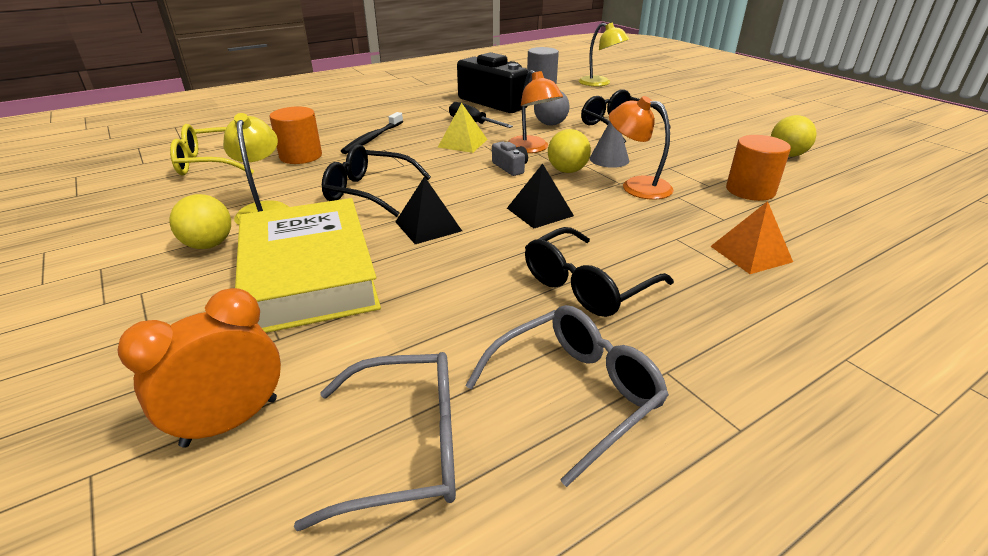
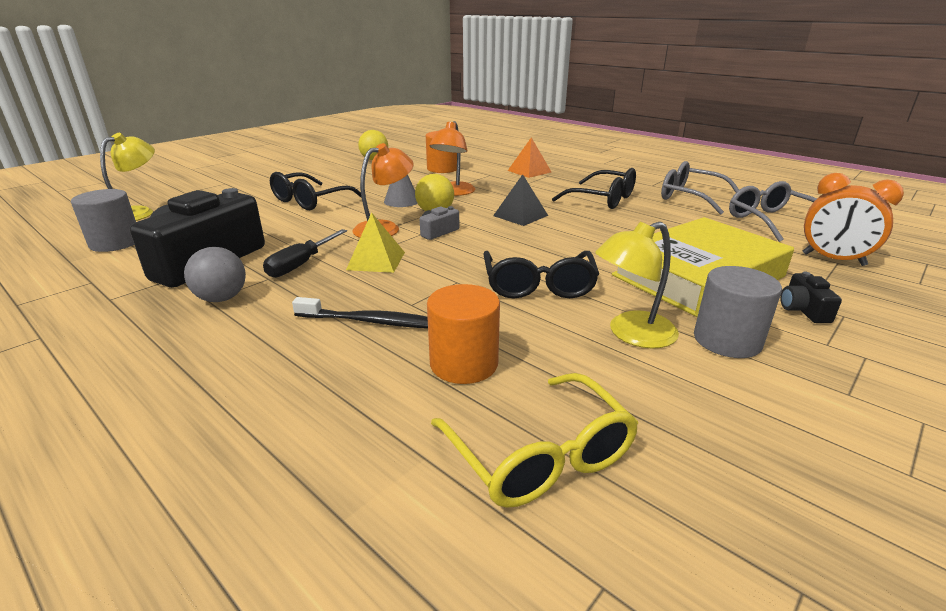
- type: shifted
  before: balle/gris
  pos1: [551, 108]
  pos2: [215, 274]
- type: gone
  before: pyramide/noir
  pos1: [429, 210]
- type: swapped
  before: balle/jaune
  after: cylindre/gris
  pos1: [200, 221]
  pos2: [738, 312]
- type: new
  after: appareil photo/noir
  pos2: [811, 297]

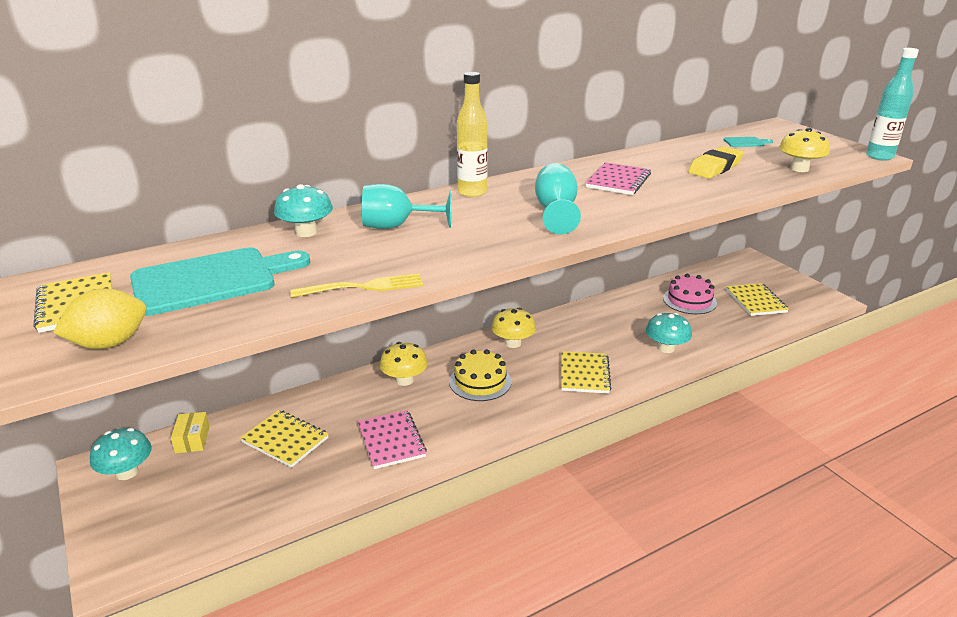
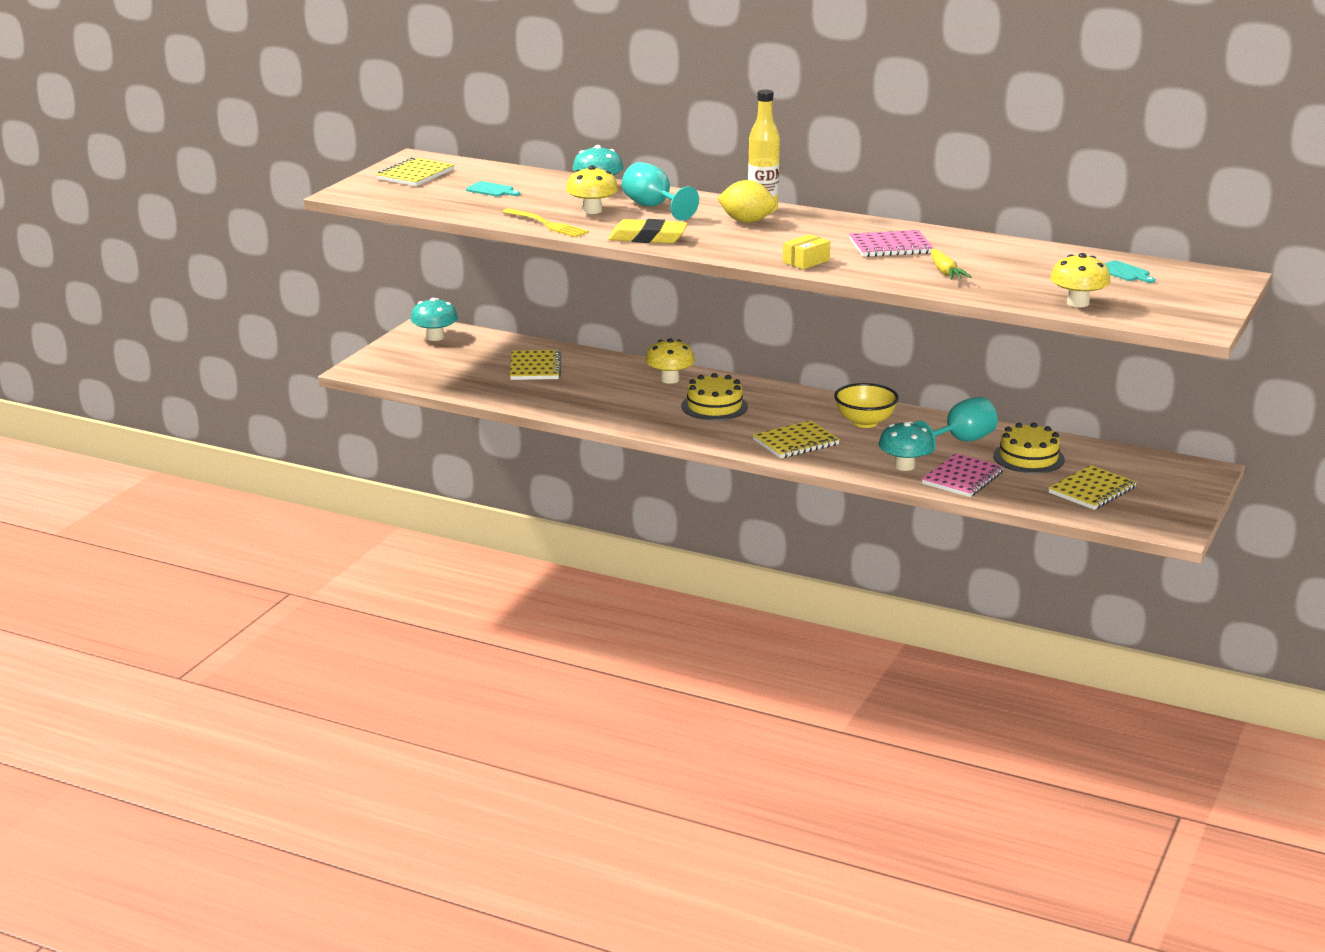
- type: gone
  before: bouteille/turquoise
  pos1: [892, 104]
- type: shifted
  before: gomme/jaune
  pos1: [716, 162]
  pos2: [648, 231]
- type: shifted
  before: verre à pied/turquoise
  pos1: [558, 198]
  pos2: [956, 426]
- type: scaled
  before: planche à découper/turquoise
  pos1: [220, 281]
  pos2: [493, 189]
  scale: 0.41
- type: repainted
  before: gâteau/rose
  after: gâteau/jaune
  pos1: [690, 294]
  pos2: [1029, 448]
- type: shifted
  before: citron/jaune
  pos1: [99, 319]
  pos2: [746, 201]
- type: shifted
  before: champignon/jaune
  pos1: [513, 328]
  pos2: [592, 189]
- type: shifted
  before: carnet/rose
  pos1: [392, 439]
  pos2: [963, 475]
- type: shifted
  before: boîte/jaune
  pos1: [190, 432]
  pos2: [806, 251]
- type: new
  after: carotte/jaune
  pos2: [951, 264]
- type: new
  after: bol/jaune
  pos2: [866, 405]

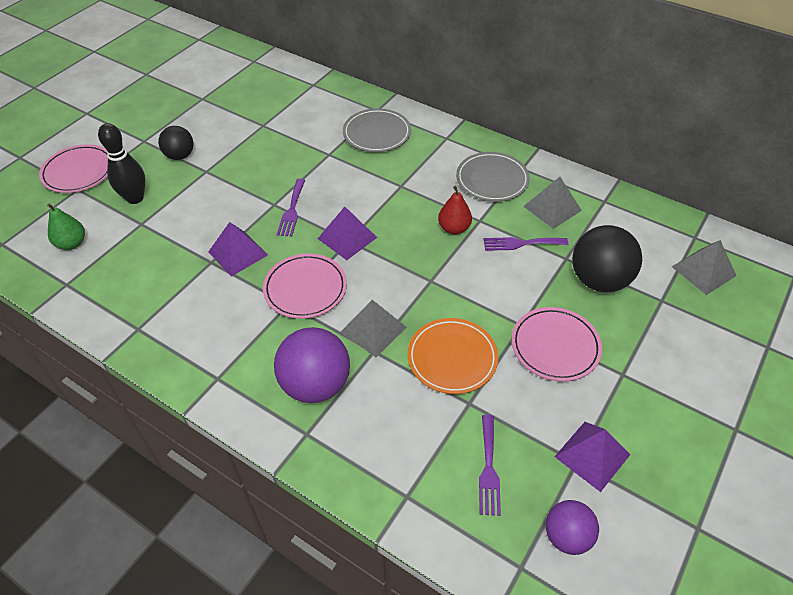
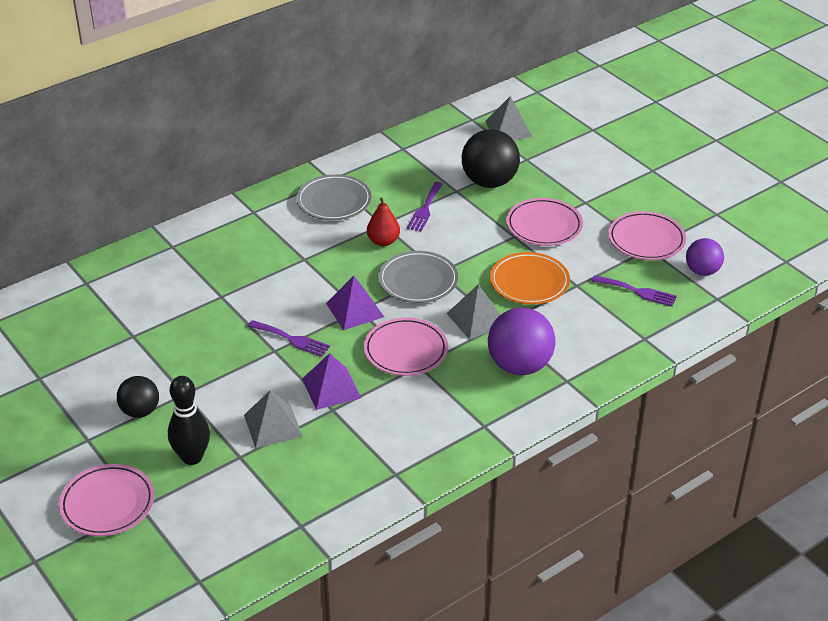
- type: shifted
  before: assiette/gris
  pos1: [377, 130]
  pos2: [418, 277]
- type: shifted
  before: pyramide/gris
  pos1: [552, 203]
  pos2: [273, 419]
- type: gone
  before: poire/vert
  pos1: [66, 226]
- type: swapped
  before: pyramide/violet
  after: assiette/rose
  pos1: [592, 457]
  pos2: [647, 235]

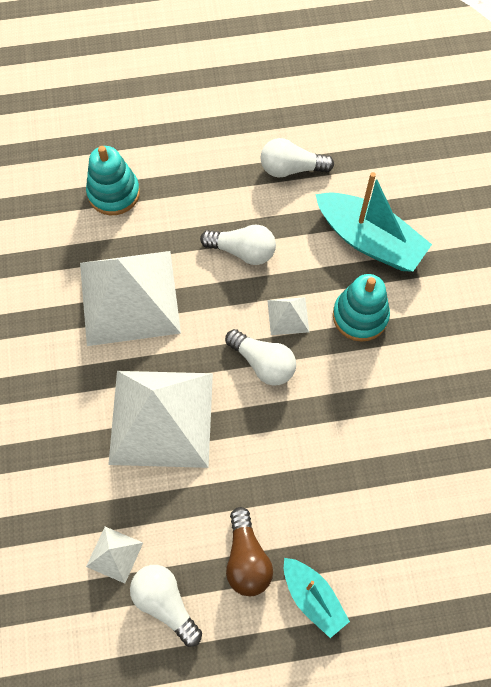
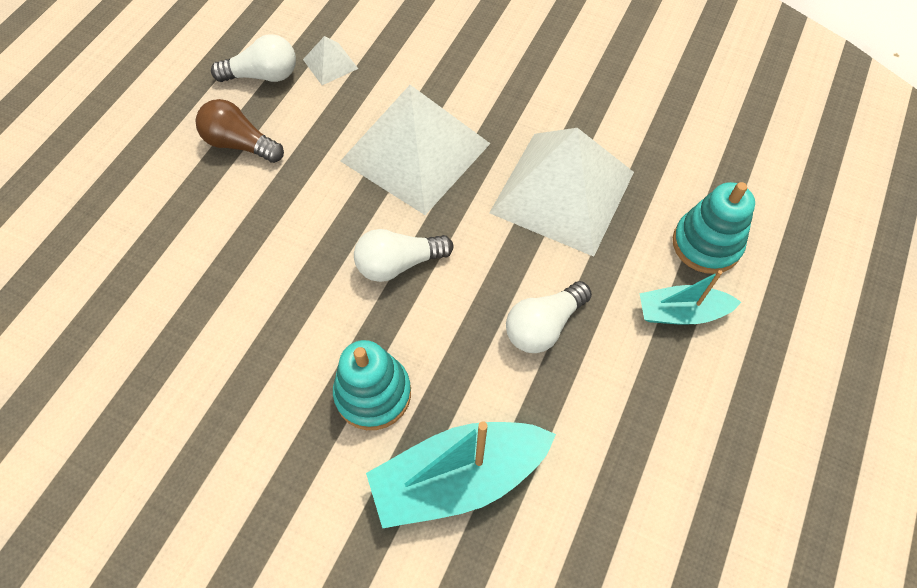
- type: gone
  before: ampoule/blanc
  pos1: [297, 158]
- type: gone
  before: pyramide/blanc
  pos1: [288, 316]
- type: shifted
  before: bateau/turquoise
  pos1: [317, 598]
  pos2: [690, 297]

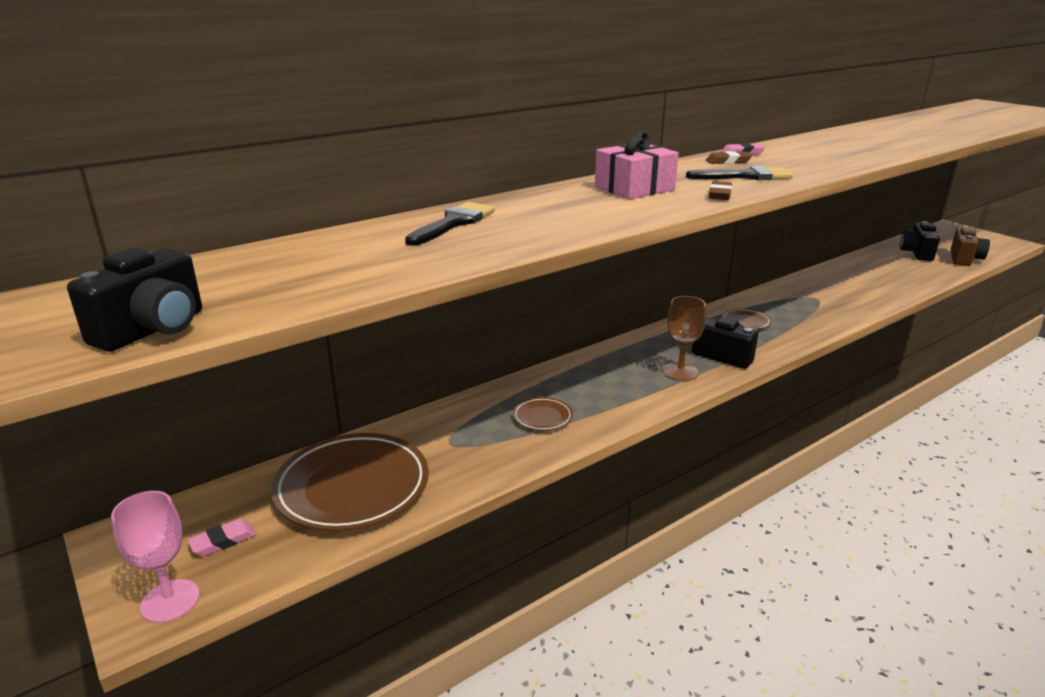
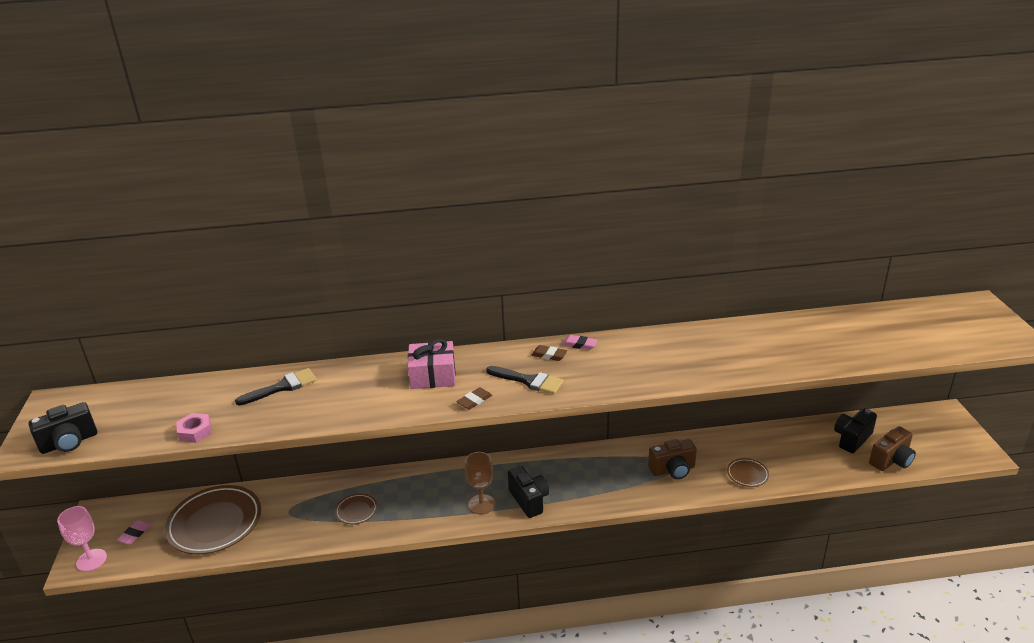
- type: shifted
  before: assiette/marron
  pos1: [746, 319]
  pos2: [748, 472]
- type: rotated
  before: gomme/rose
  pos1: [221, 537]
  pos2: [134, 532]
  turn: -60
- type: new
  after: écrou/rose
  pos2: [194, 428]
- type: new
  after: appareil photo/marron
  pos2: [672, 459]

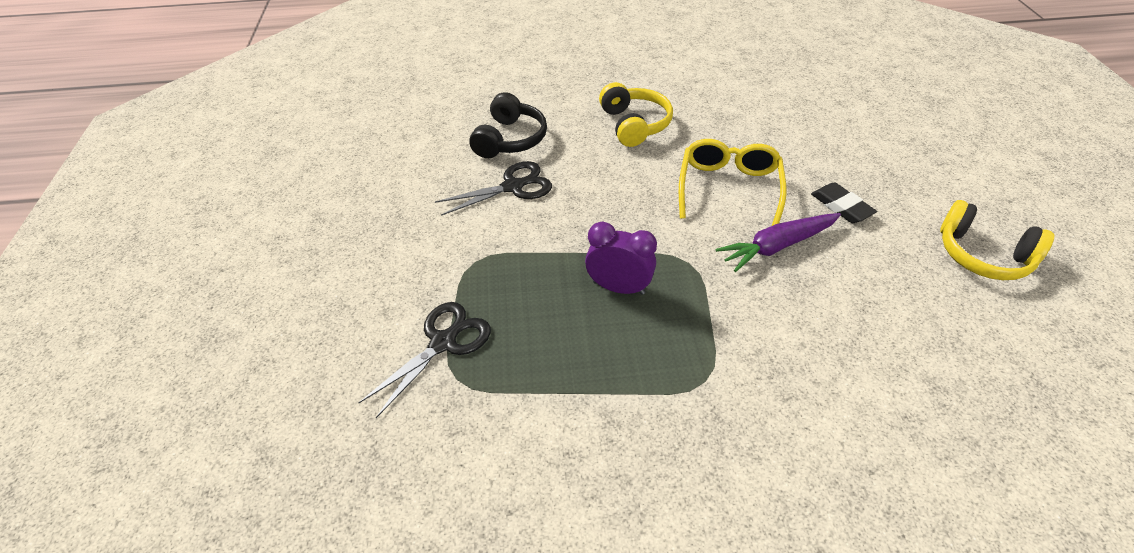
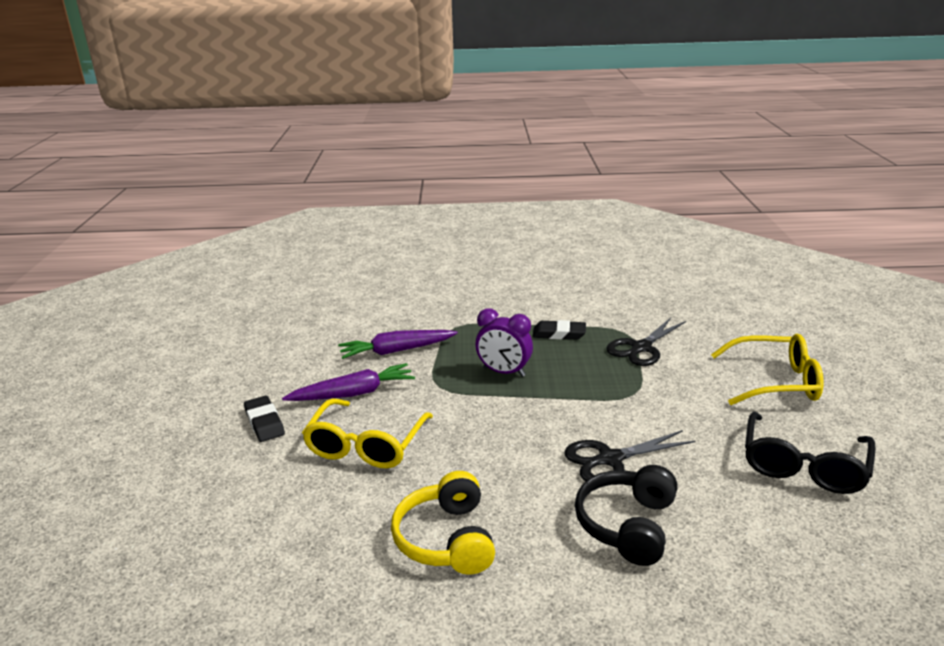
- type: gone
  before: casque audio/jaune
  pos1: [997, 240]
- type: new
  after: gomme/noir
  pos2: [559, 330]
- type: new
  after: carotte/violet
  pos2: [398, 344]
- type: new
  after: lunettes/jaune
  pos2: [767, 369]
- type: new
  after: lunettes/noir
  pos2: [810, 453]

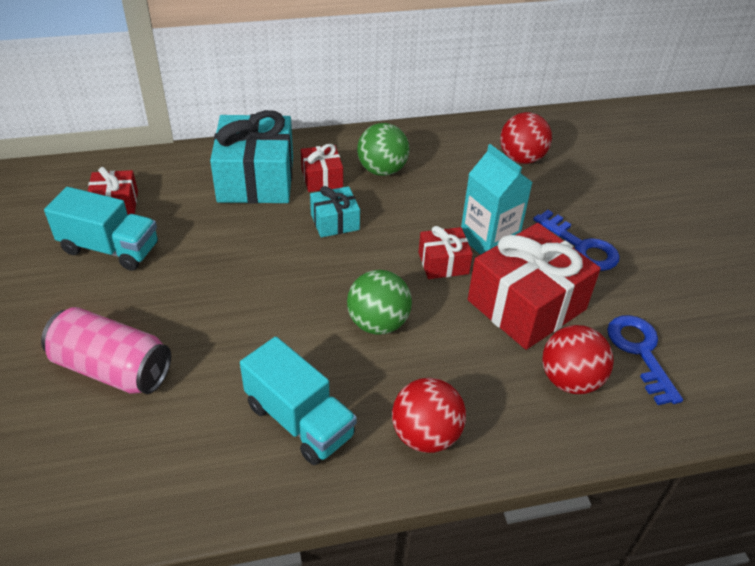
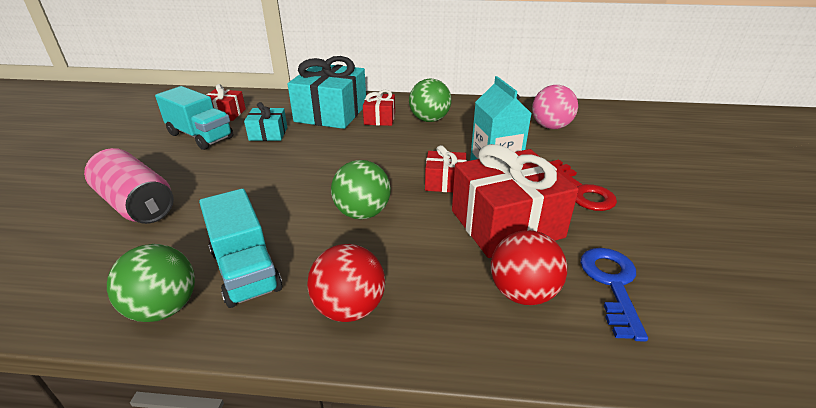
- type: repainted
  before: balle/rouge
  after: balle/rose
  pos1: [526, 138]
  pos2: [555, 107]
- type: shifted
  before: cadeau/turquoise
  pos1: [335, 211]
  pos2: [265, 121]
- type: repainted
  before: clé/bleu
  after: clé/rouge
  pos1: [576, 240]
  pos2: [582, 185]
- type: new
  after: balle/vert
  pos2: [151, 283]

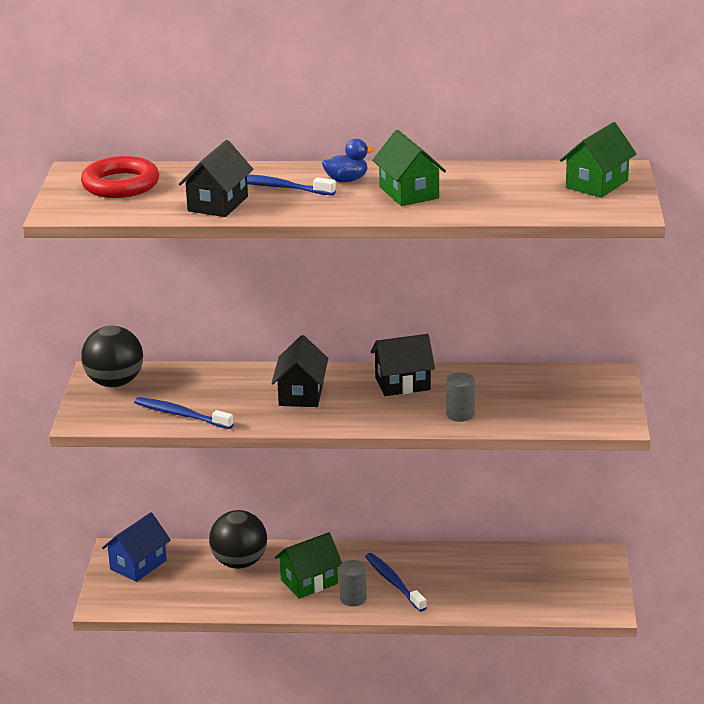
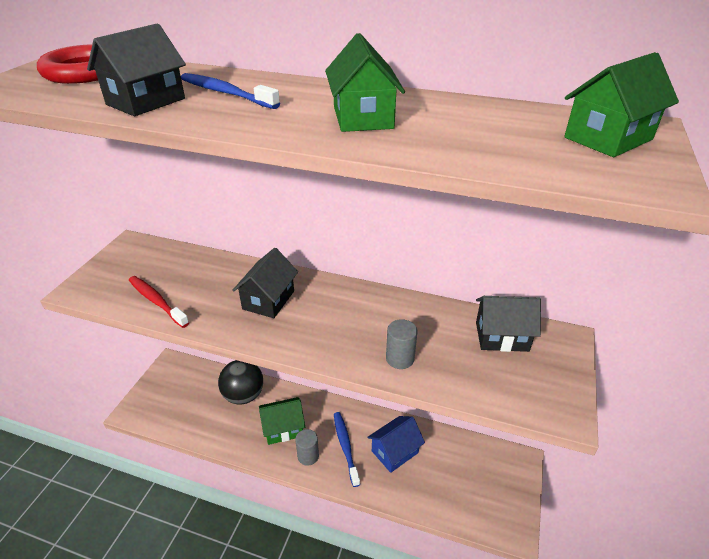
- type: gone
  before: canard/bleu
  pos1: [348, 160]
- type: gone
  before: balle/noir
  pos1: [112, 356]
- type: shifted
  before: maison/noir
  pos1: [403, 365]
  pos2: [508, 324]
- type: repainted
  before: brosse à dents/bleu
  after: brosse à dents/rouge
  pos1: [184, 413]
  pos2: [159, 302]
- type: shifted
  before: maison/bleu
  pos1: [136, 547]
  pos2: [396, 444]

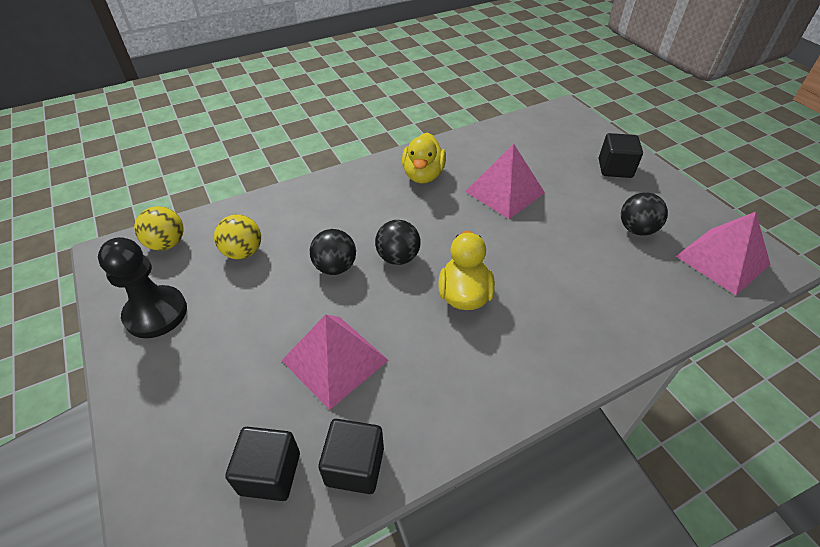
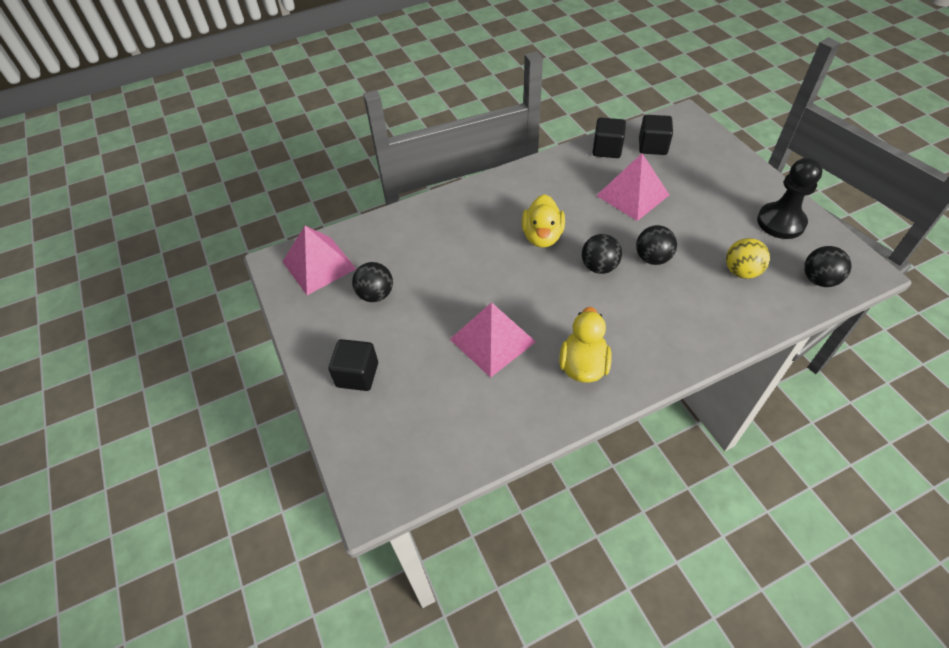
- type: repainted
  before: balle/jaune
  after: balle/noir
  pos1: [159, 228]
  pos2: [827, 266]

